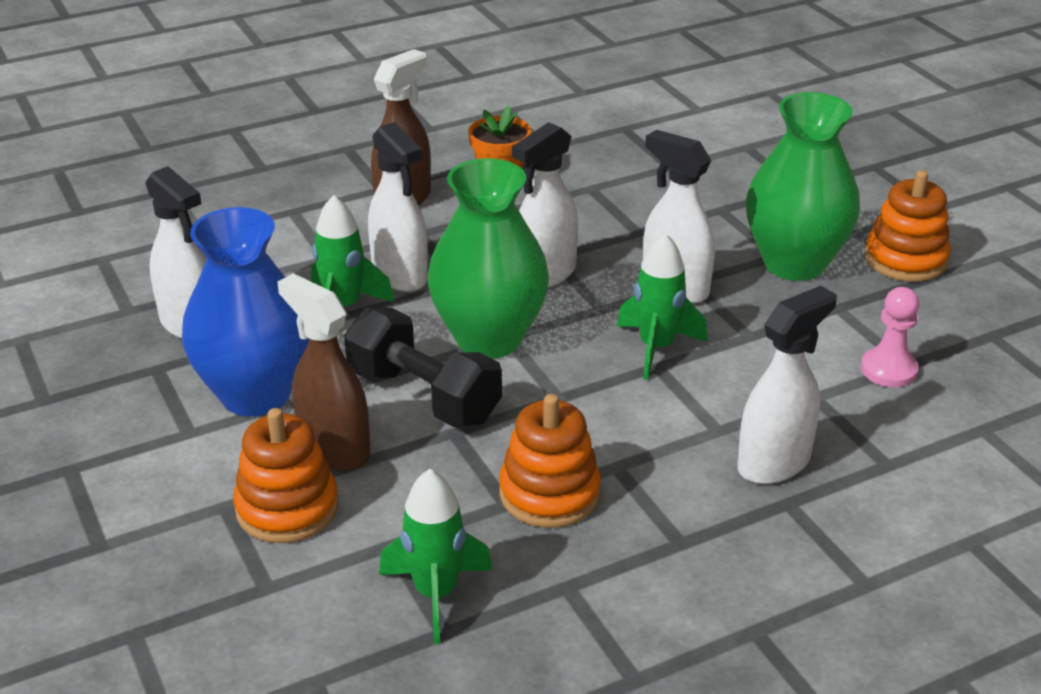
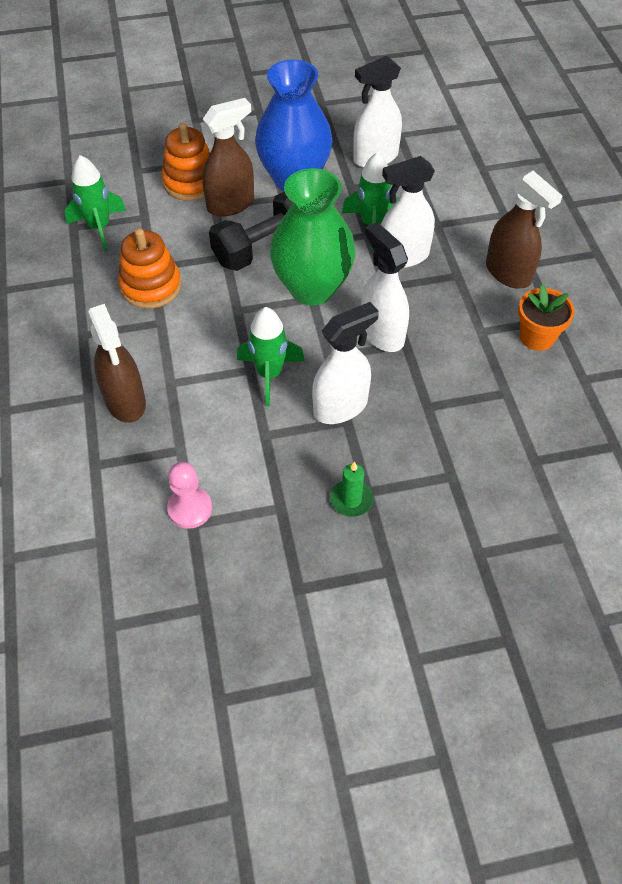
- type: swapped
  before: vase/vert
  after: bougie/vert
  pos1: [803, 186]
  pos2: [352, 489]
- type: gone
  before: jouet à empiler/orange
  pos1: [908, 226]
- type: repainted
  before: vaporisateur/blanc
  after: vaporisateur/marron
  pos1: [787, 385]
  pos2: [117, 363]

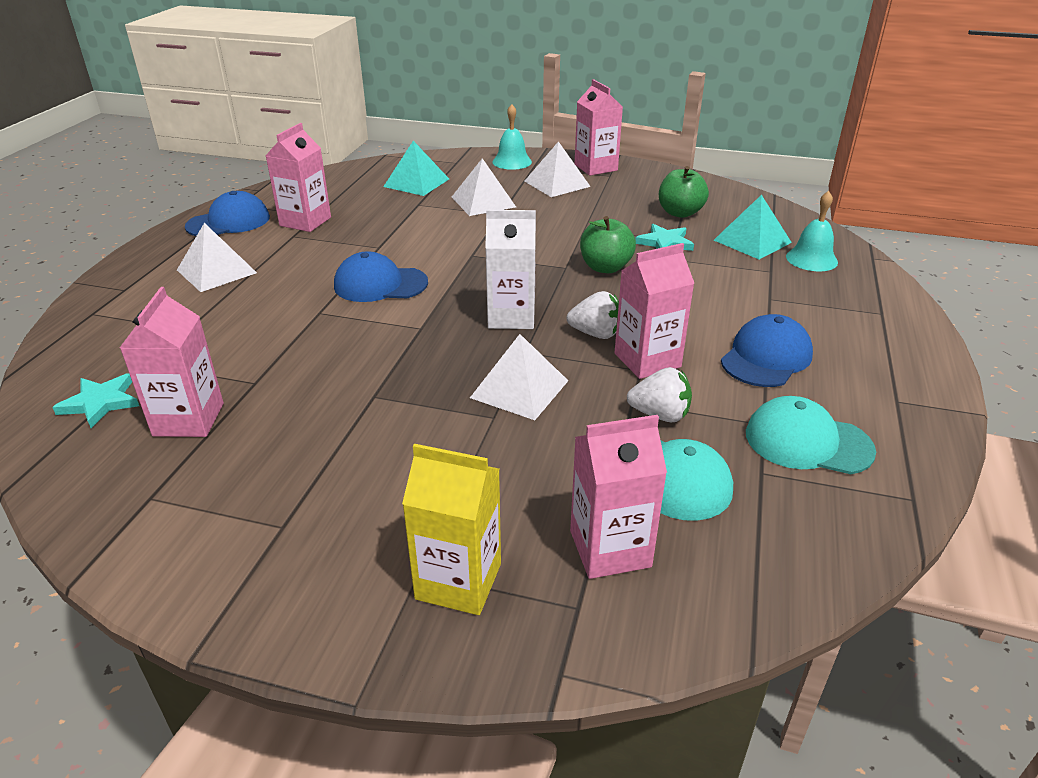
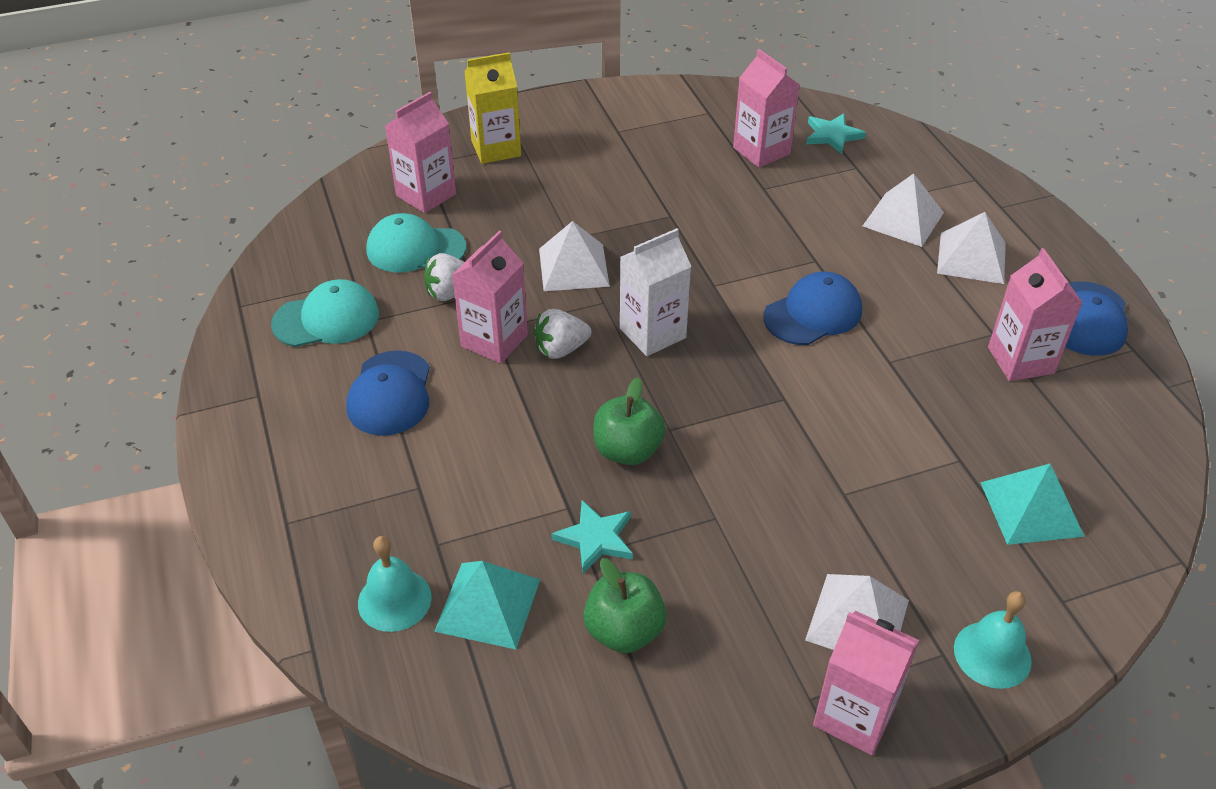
- type: shifted
  before: pyramide/blanc
  pos1: [484, 187]
  pos2: [903, 210]

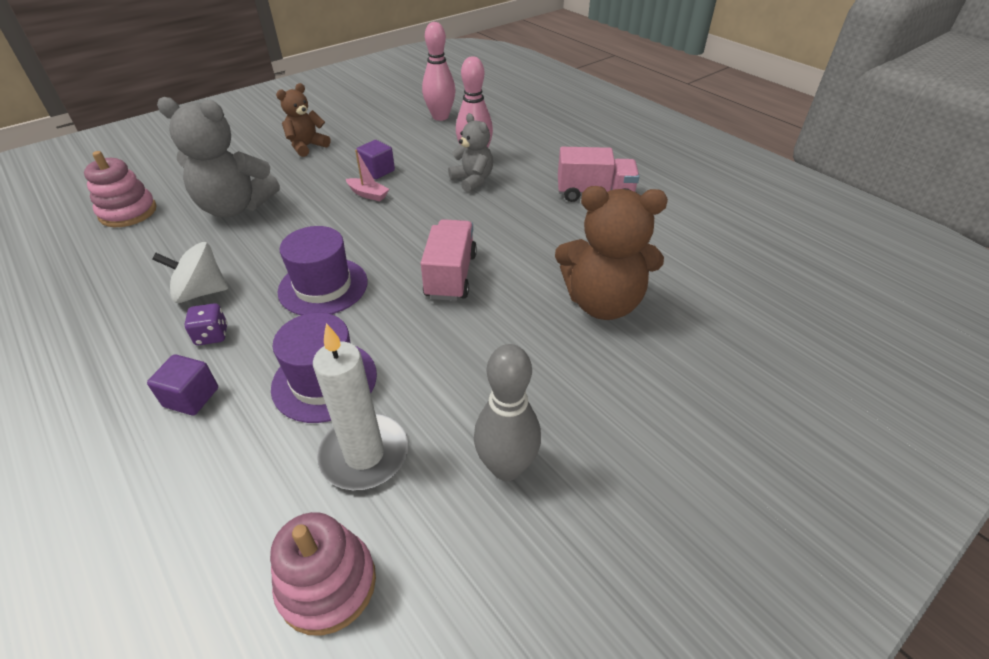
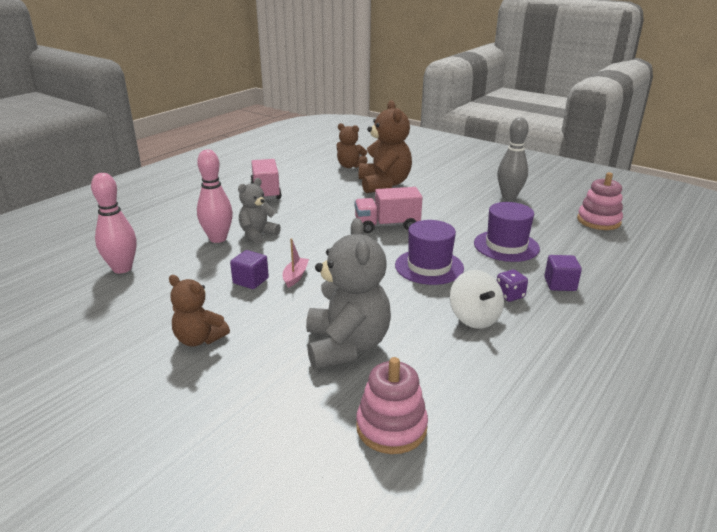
- type: gone
  before: bougie/blanc
  pos1: [361, 406]
- type: new
  after: ours en peluche/marron
  pos2: [352, 145]

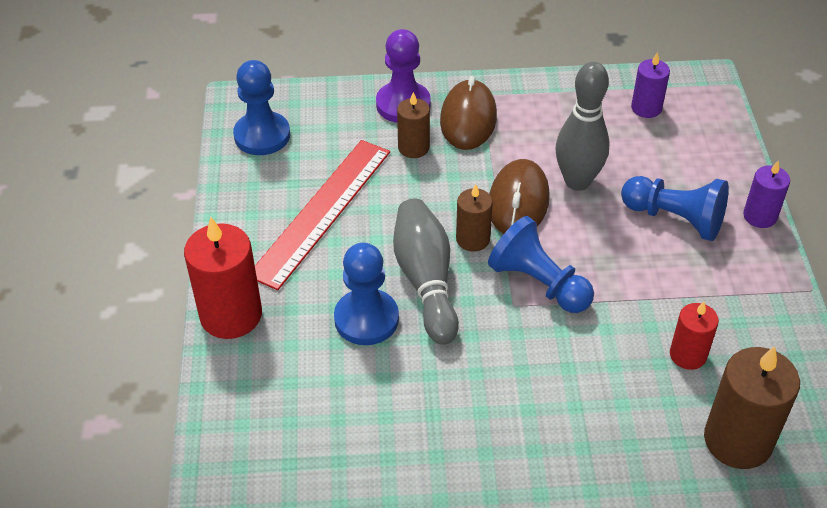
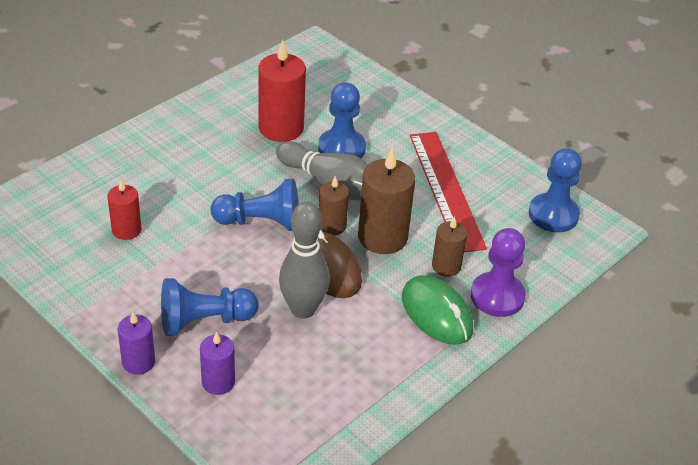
- type: shifted
  before: bougie/violet
  pos1: [650, 85]
  pos2: [217, 363]
- type: repainted
  before: souris/marron
  after: souris/vert
  pos1: [468, 113]
  pos2: [437, 310]
- type: shifted
  before: bougie/rouge
  pos1: [223, 278]
  pos2: [282, 91]
- type: shifted
  before: bougie/marron
  pos1: [752, 407]
  pos2: [386, 201]

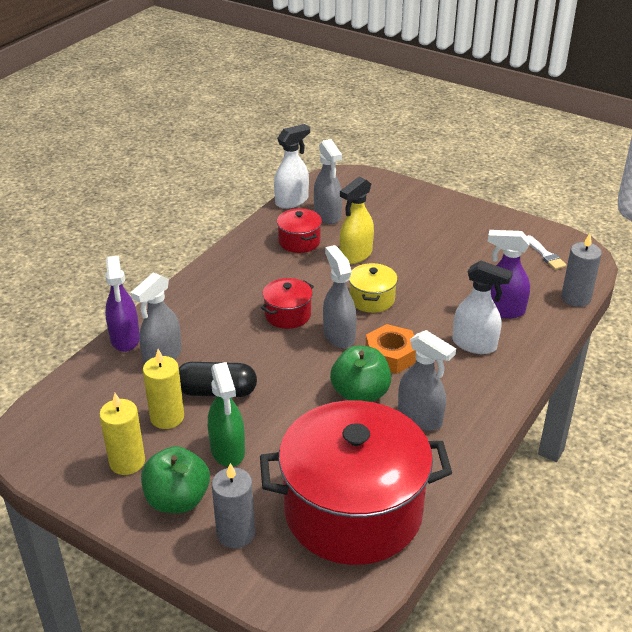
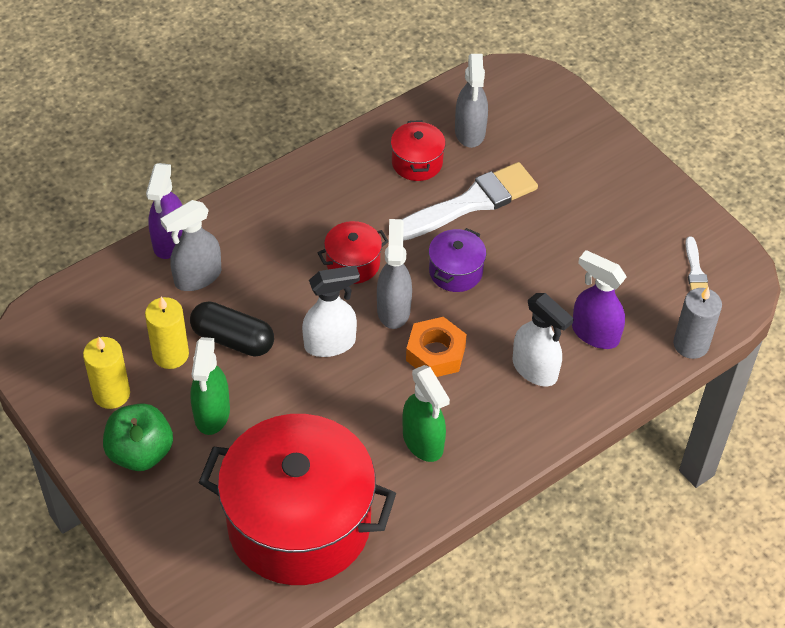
- type: shifted
  before: vaporisateur/blanc
  pos1: [292, 166]
  pos2: [331, 311]
- type: swapped
  before: vaporisateur/jaune
  after: pinceau/blanc
  pos1: [356, 220]
  pos2: [470, 201]
- type: repainted
  before: marmite/jaune
  after: marmite/violet
  pos1: [373, 288]
  pos2: [457, 260]
- type: repainted
  before: vaporisateur/gris
  after: vaporisateur/vert
  pos1: [427, 380]
  pos2: [426, 413]
- type: gone
  before: pomme/vert
  pos1: [360, 374]
- type: gone
  before: bougie/gris
  pos1: [233, 505]

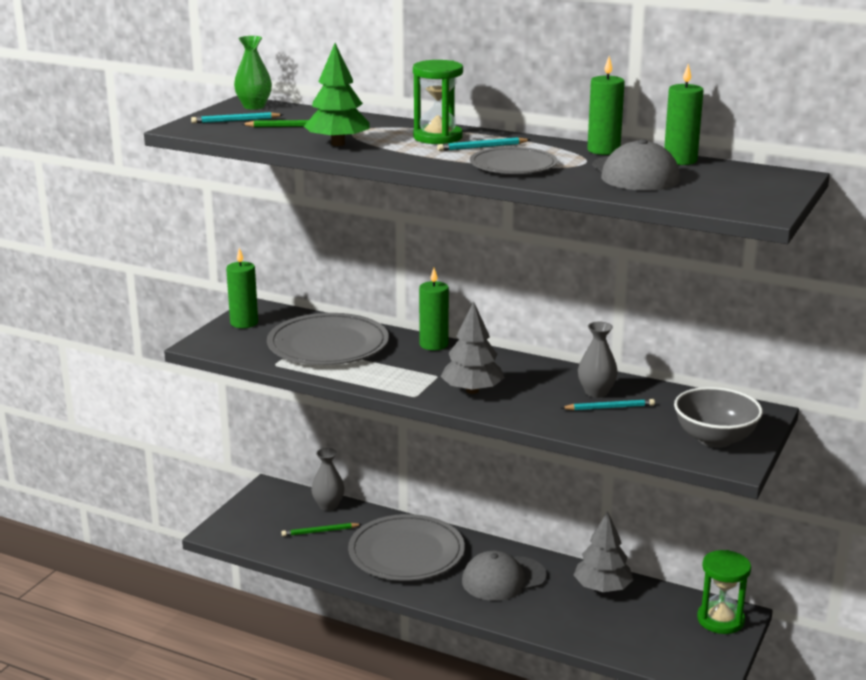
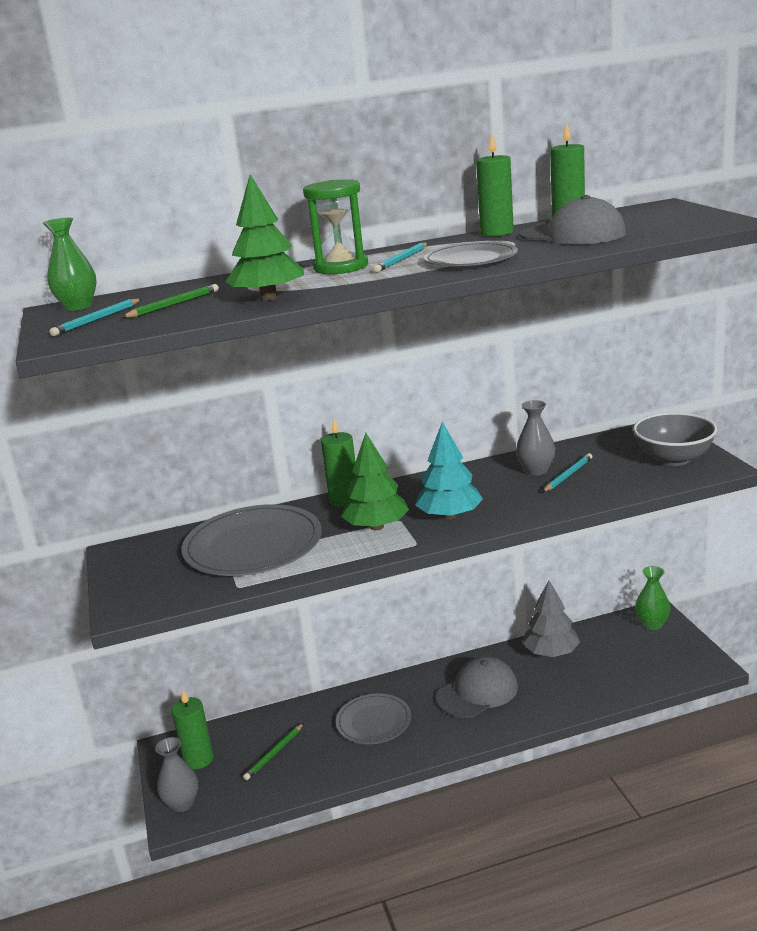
- type: shifted
  before: bougie/vert
  pos1: [242, 288]
  pos2: [193, 729]
- type: repainted
  before: arbre/gris
  after: arbre/turquoise
  pos1: [472, 347]
  pos2: [449, 471]
- type: shifted
  before: vase/gris
  pos1: [328, 479]
  pos2: [177, 774]
- type: scaled
  before: assiette/gris
  pos1: [406, 547]
  pos2: [373, 718]
  scale: 0.61
- type: swapped
  before: sablier/vert
  after: vase/vert
  pos1: [724, 592]
  pos2: [653, 598]
- type: rotated
  before: casquette/gris
  pos1: [504, 576]
  pos2: [477, 687]
  turn: -150
- type: new
  after: arbre/vert
  pos2: [375, 481]

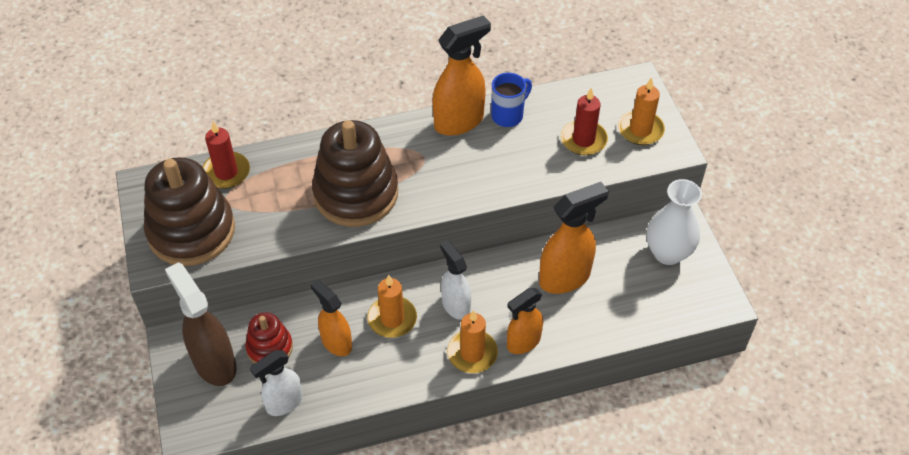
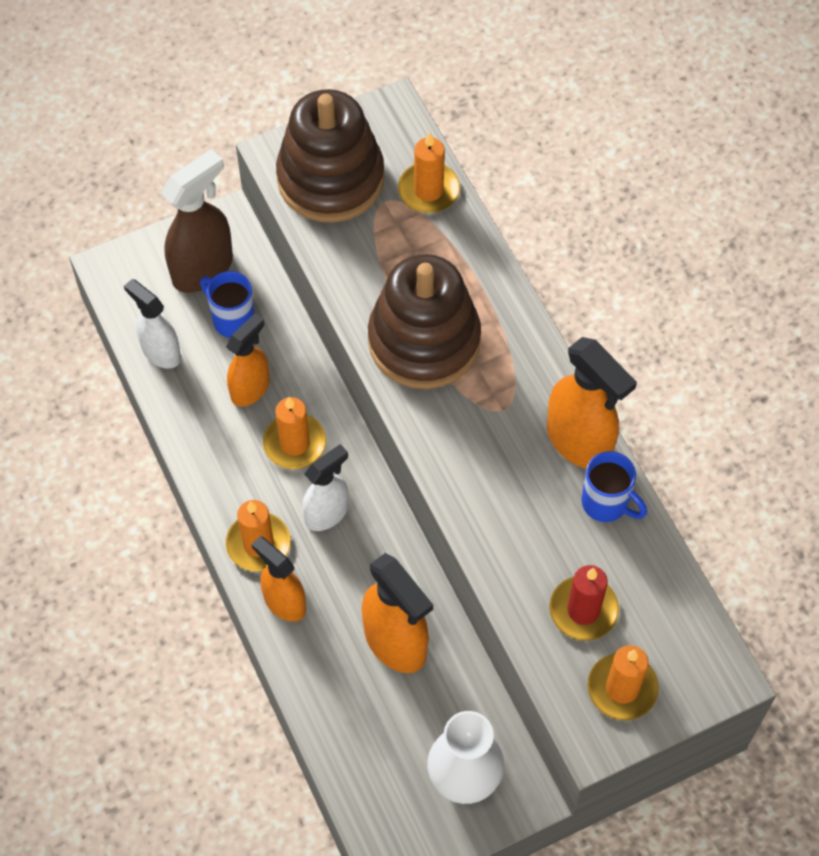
- type: repainted
  before: bougie/rouge
  after: bougie/orange
  pos1: [226, 155]
  pos2: [429, 172]
- type: swapped
  before: jouet à empiler/rouge
  after: tasse/bleu
  pos1: [269, 338]
  pos2: [227, 304]

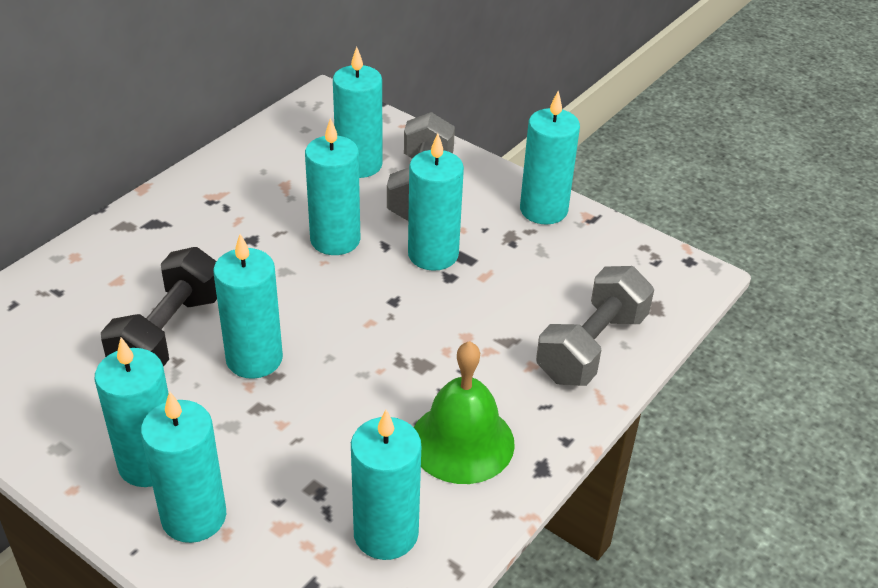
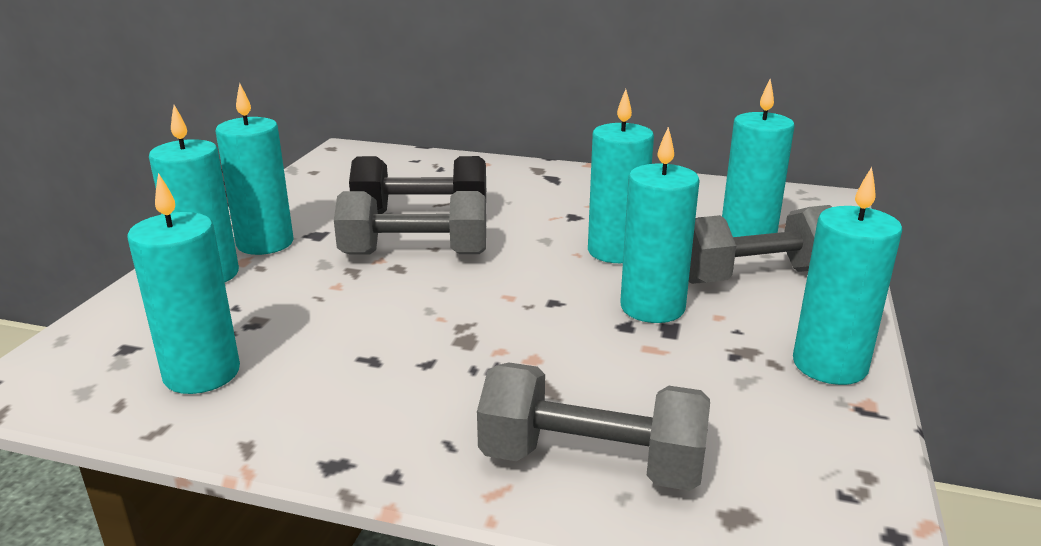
- type: swapped
  before: bougie/turquoise
  after: haltère/gris
  pos1: [248, 306]
  pos2: [410, 222]
- type: gone
  before: cloche/vert
  pos1: [464, 412]

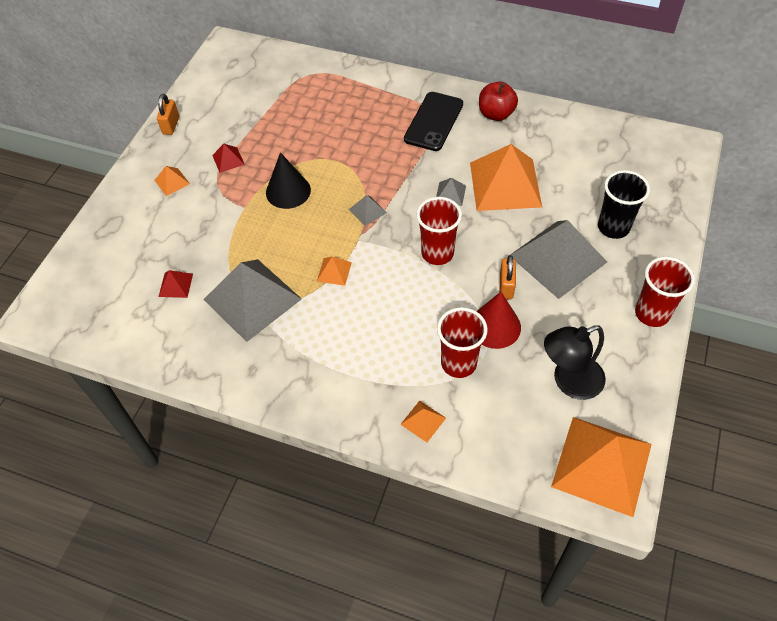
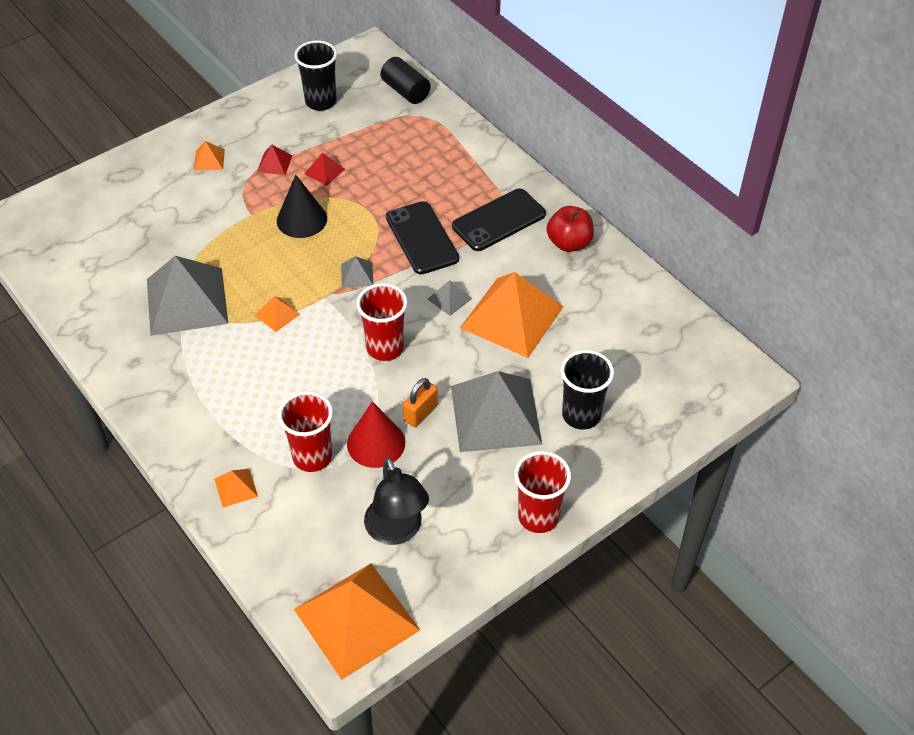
- type: gone
  before: cadenas/orange
  pos1: [168, 114]
- type: shifted
  before: pyramide/rouge
  pos1: [176, 284]
  pos2: [324, 169]
- type: rotated
  before: lampe/noir
  pos1: [575, 362]
  pos2: [396, 501]
  turn: -120
- type: new
  after: gobelet/noir
  pos2: [315, 75]
- type: new
  after: cylindre/noir
  pos2: [405, 80]
- type: new
  after: téléphone/noir
  pos2: [422, 237]

